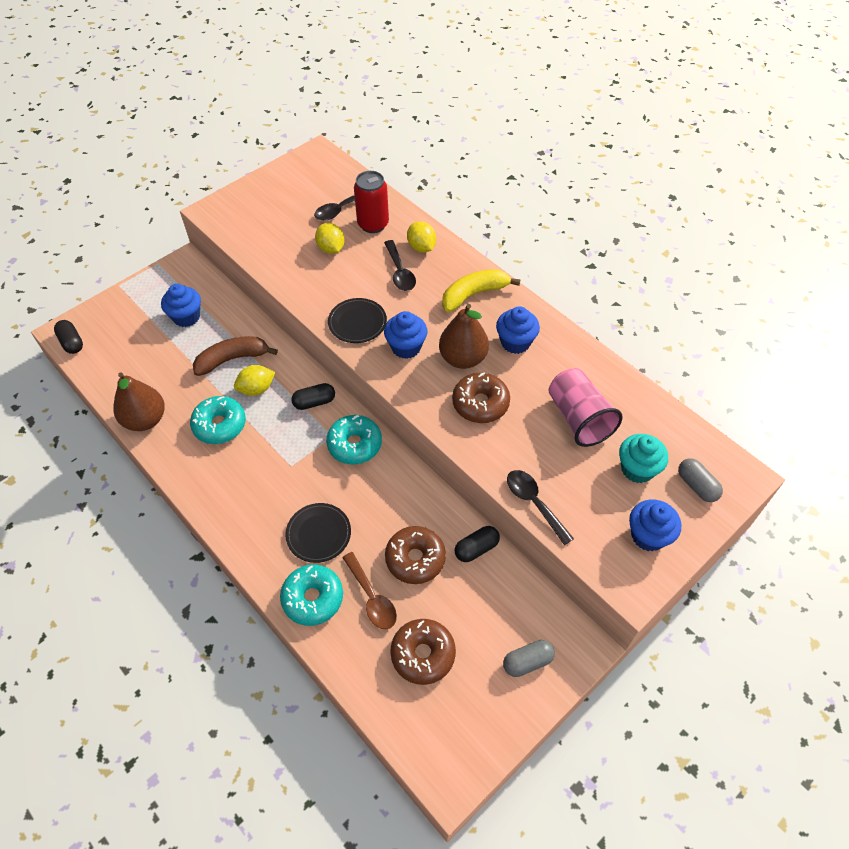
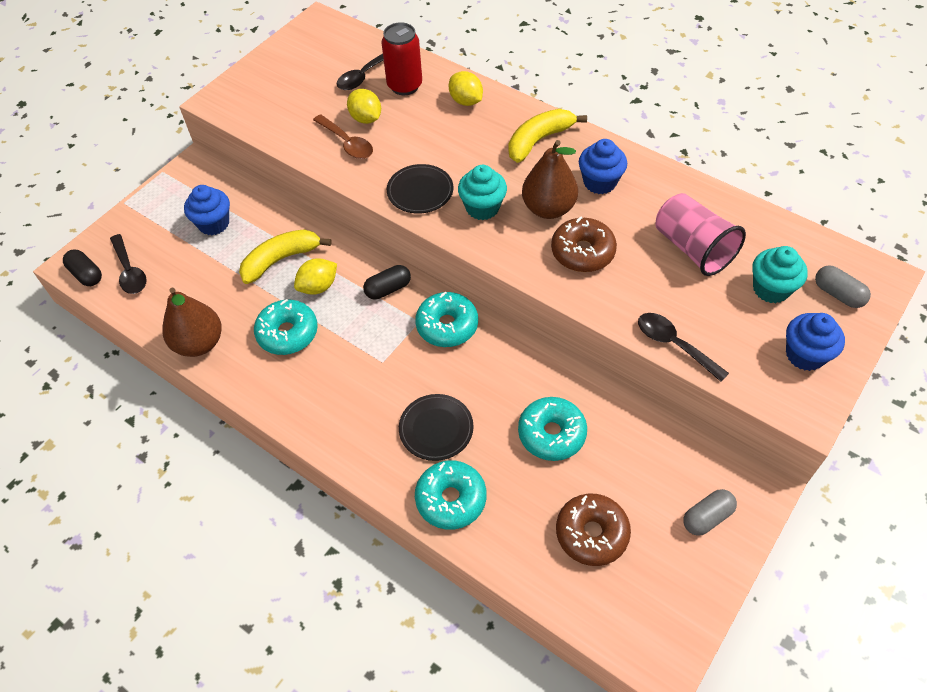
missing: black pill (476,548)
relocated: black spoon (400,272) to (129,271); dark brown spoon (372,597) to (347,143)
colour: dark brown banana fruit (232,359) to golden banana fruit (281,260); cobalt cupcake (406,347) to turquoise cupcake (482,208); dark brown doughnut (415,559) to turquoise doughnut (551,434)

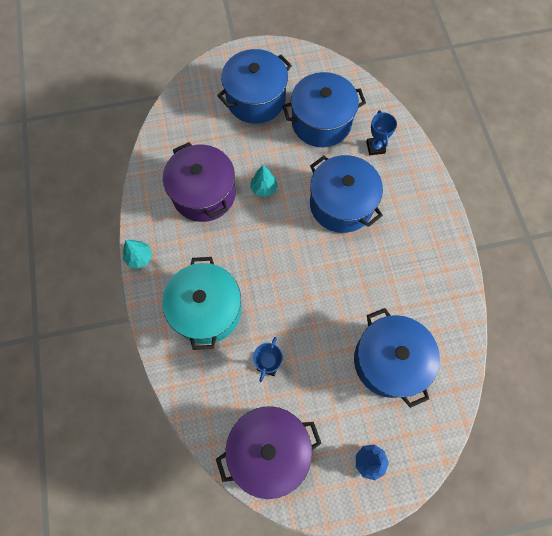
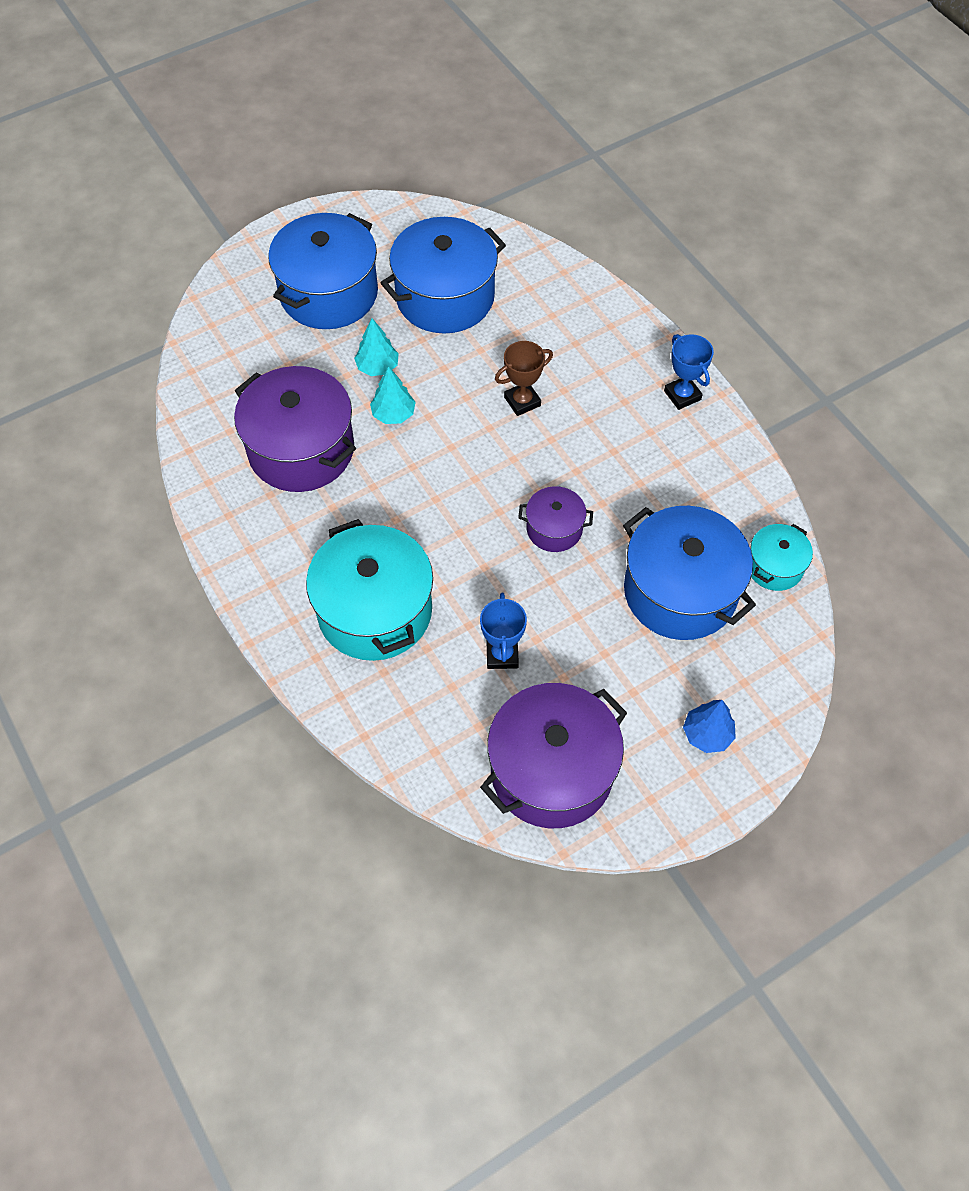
appeared: royal purple cooking pot (554,529); turquoise cooking pot (774,566)
relocated: turquoise toy tree (139,257) to (377,367); cobalt award cup (375,147) to (682,395)
exchanged: cobalt cooking pot (341,204) to dark brown award cup (522,401)

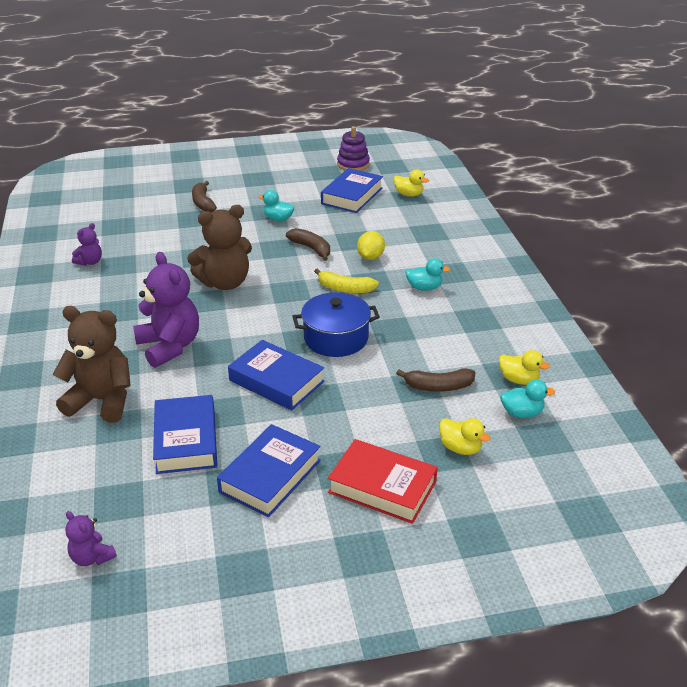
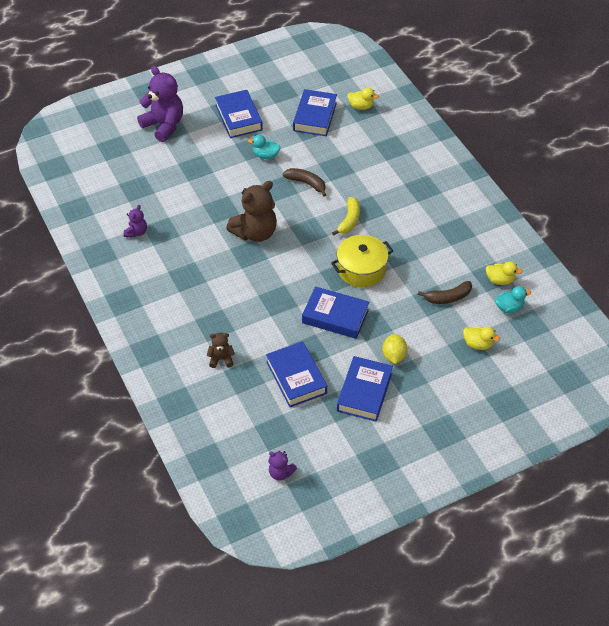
missing: dark brown banana fruit (203,203); crimson hardback (382,487); royal purple stacking rings (353,164); turquoise duck (424,288)
appeared: cobalt hardback (238,118)
relocated: royal purple teddy bear (169,346) to (164,125); golden toy lemon (370,257) to (394,356)
colour: cobalt cooking pot (336,338) to golden cooking pot (361,269)
spun: golden banana fruit (345,289) = (349,220) 75 degrees counterclockwise
size: dark brown teddy bear (102,400) = (221,359) x0.49

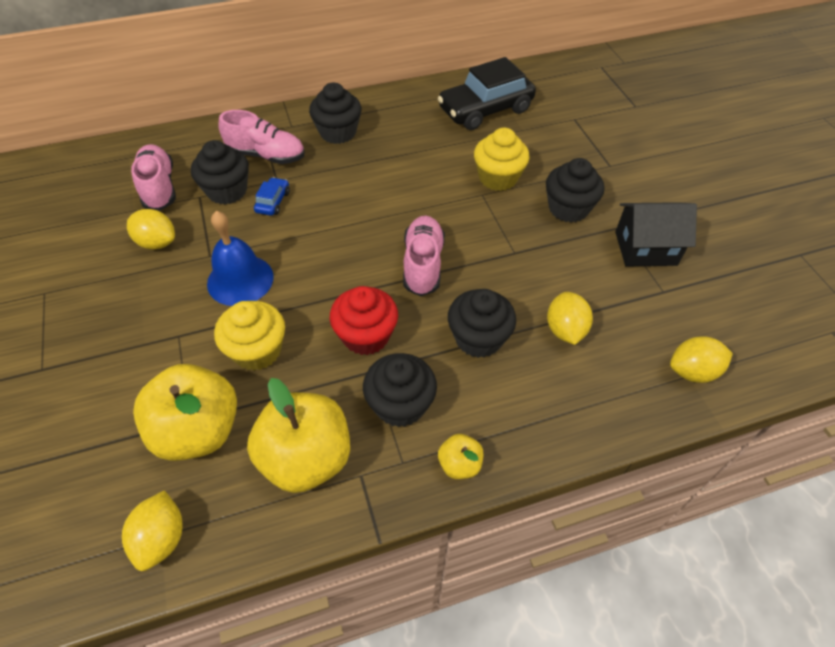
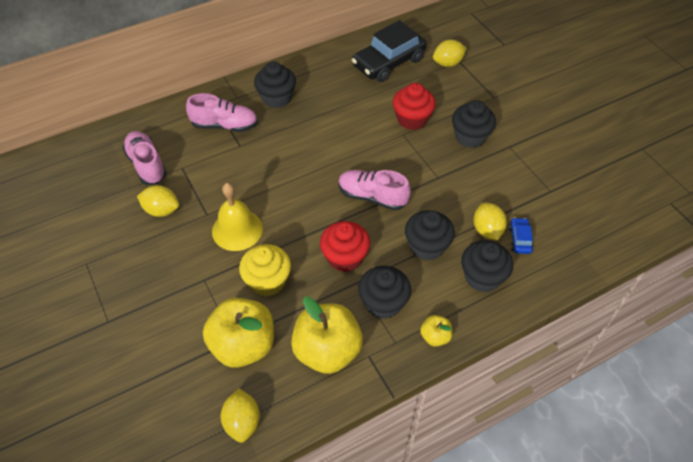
missing: black cottage (645,248)
relocated: golden toy lemon (692,371) to (448,63); black cupcake (227,191) to (482,277); cobalt automobile (273,202) to (519,239)
colour: cobalt school bell (240,280) to golden school bell (237,230); golden cupcake (498,178) to crimson cupcake (412,119)
spun: rose-pink lace-up shoe (423,264) = (372,197) 60 degrees counterclockwise

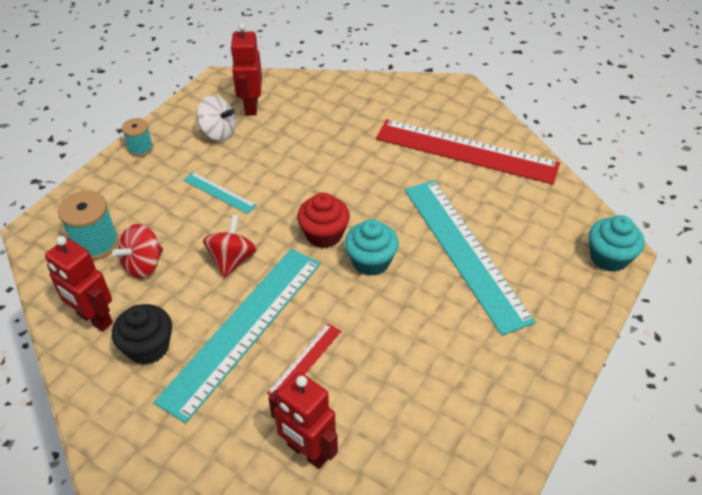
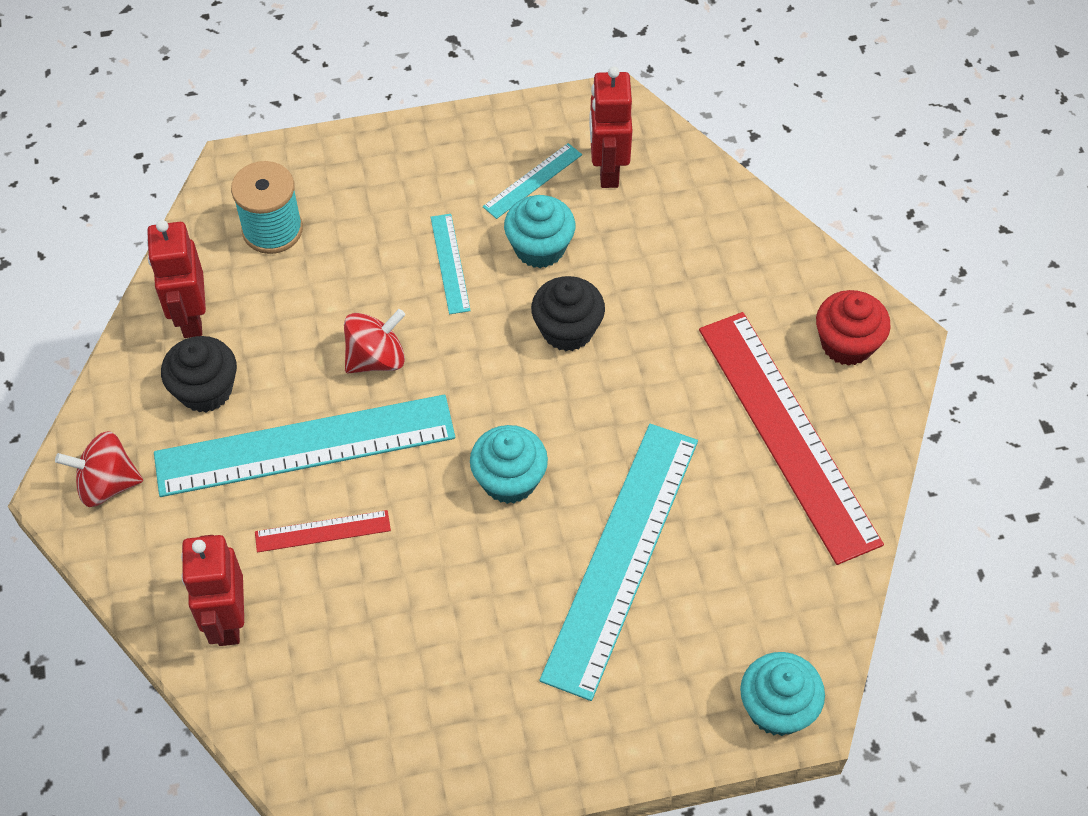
missing: turquoise spool (140,148)
appeared: turquoise cupcake (539,248); black cupcake (567,330)
relocated: crimson spinning top (143,265) to (107,484); crimson cupcake (324,234) to (846,344)
exchanged: white spinning top (218,132) to turquoise straightedge (532,180)
spun: crimson toy robot (251,106) = (607,170) 45 degrees counterclockwise

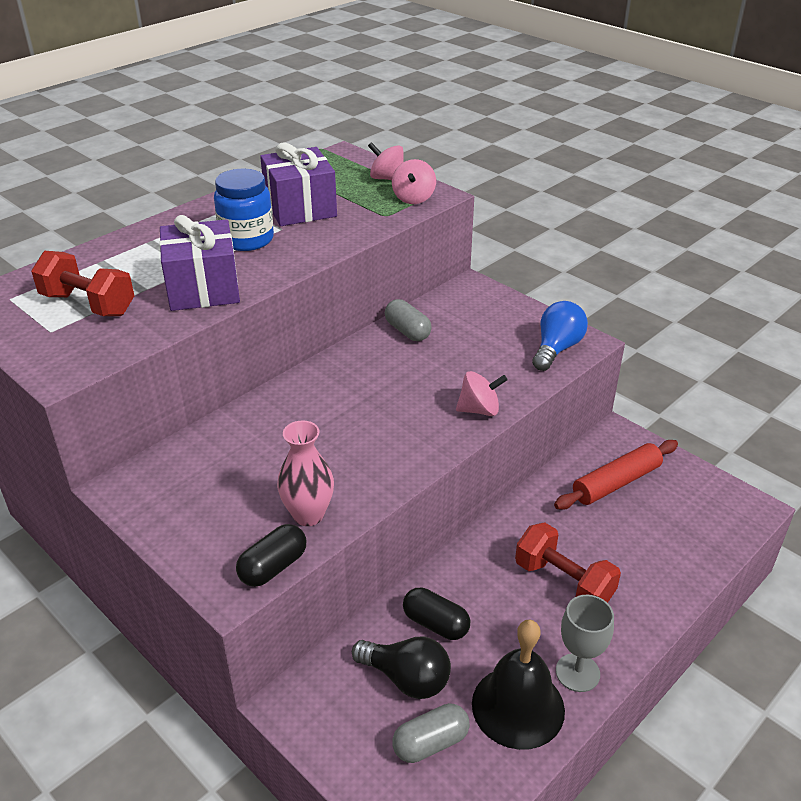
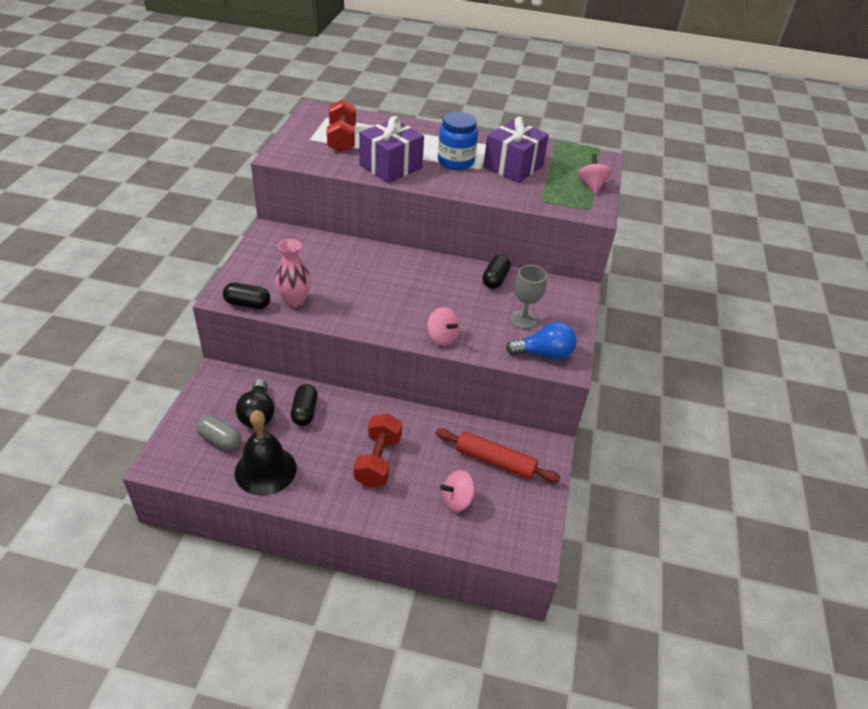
relocated: rose-pink spinning top (413,198) to (457,500); gray chalice (577,672) to (523,320)
colour: gray pill (407,331) to black pill (495,279)

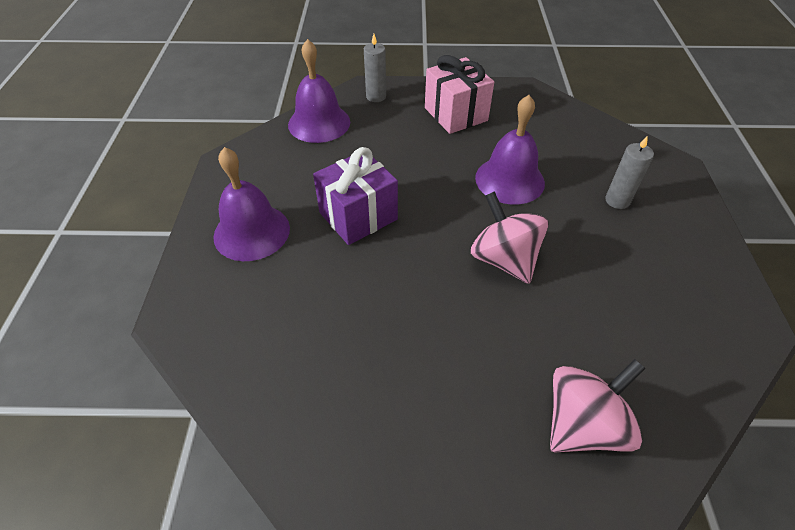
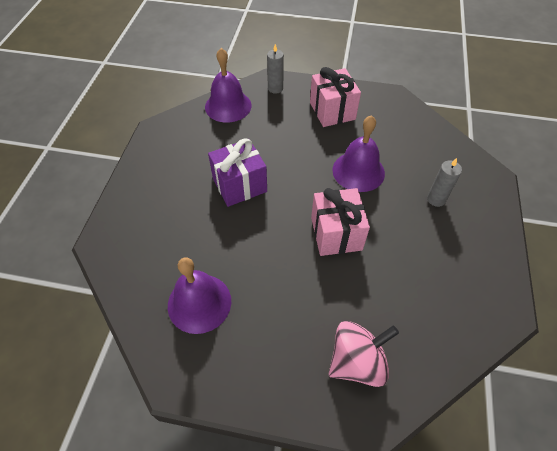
relocated: royal purple school bell (251,232) to (199,303)
exchanged: rose-pink spinning top (504,259) to rose-pink gift (336,233)

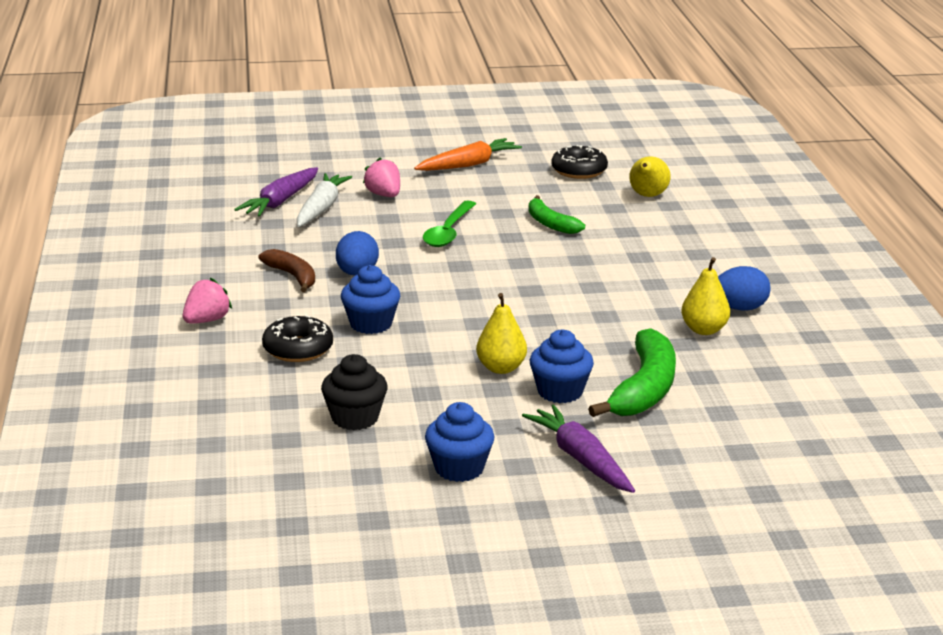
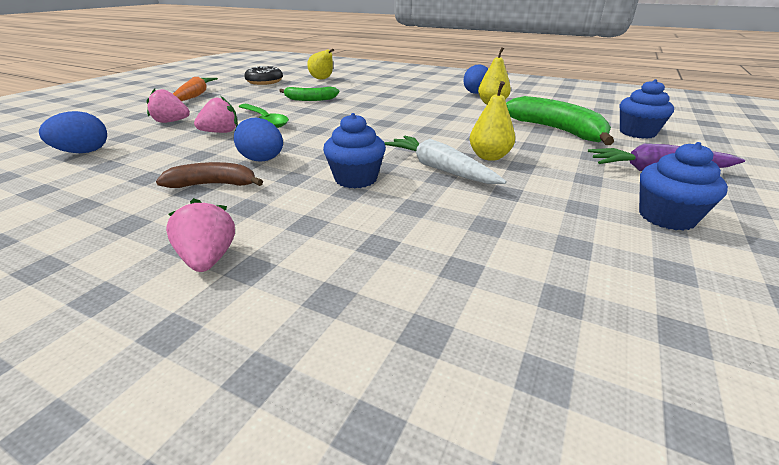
missing: black doughnut (298,349); black cupcake (355,418)
appeared: rose-pink toy strawberry (221,132)
relocated: white toy carrot (321,208) to (440,169); cobalt cupcake (560,392) to (637,133)
exchanged: royal purple toy carrot (280,201) to cobalt egg (83,152)

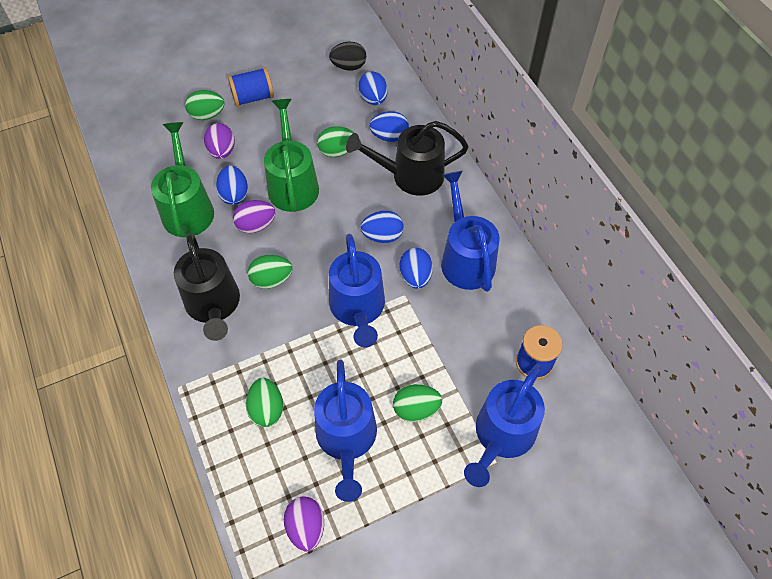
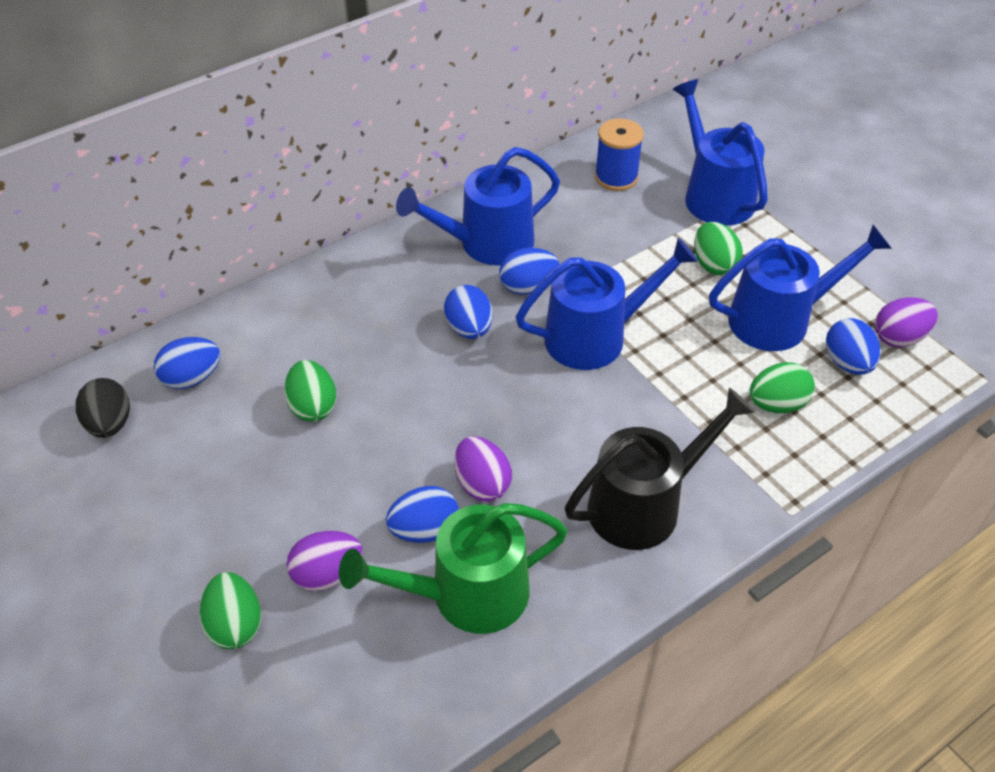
missing: cobalt spool (253,97); leaf-green egg (271,280); leaf-green sprinkling can (292,184); black sprinkling can (411,176)
relocated: cobalt egg (389,136) to (847,363)
spun: cobalt sprinkling can (501,435) = (714,195) 135 degrees counterclockwise

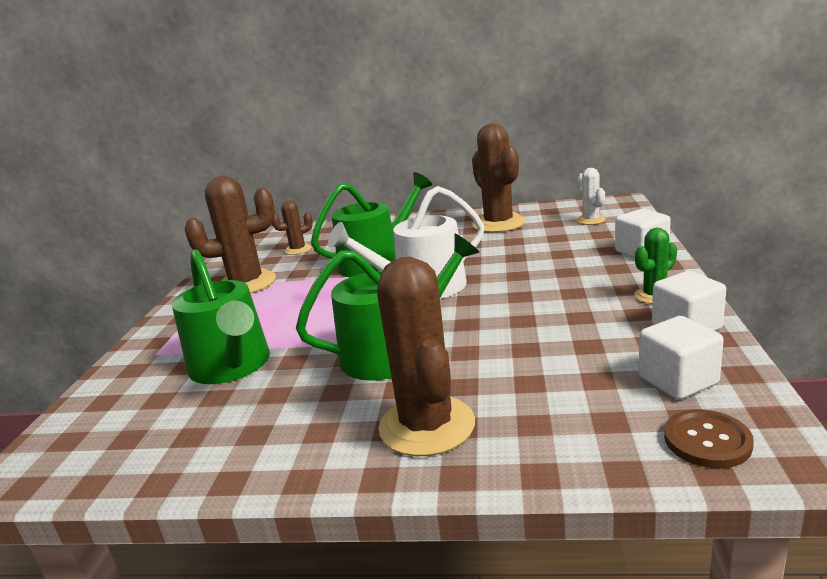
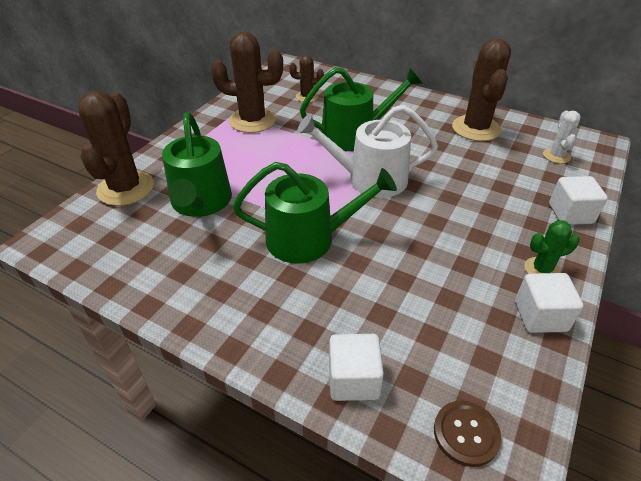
relocated: dark brown cactus (427,426) to (126,188); white solid cube (678,380) to (353,380)

